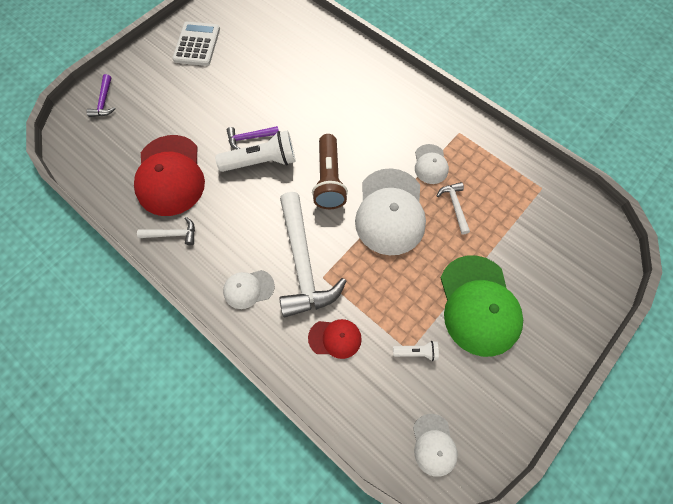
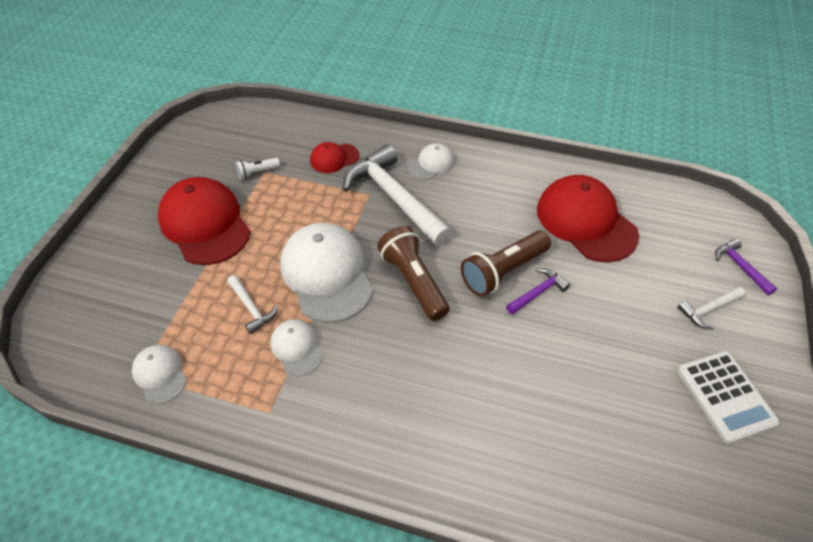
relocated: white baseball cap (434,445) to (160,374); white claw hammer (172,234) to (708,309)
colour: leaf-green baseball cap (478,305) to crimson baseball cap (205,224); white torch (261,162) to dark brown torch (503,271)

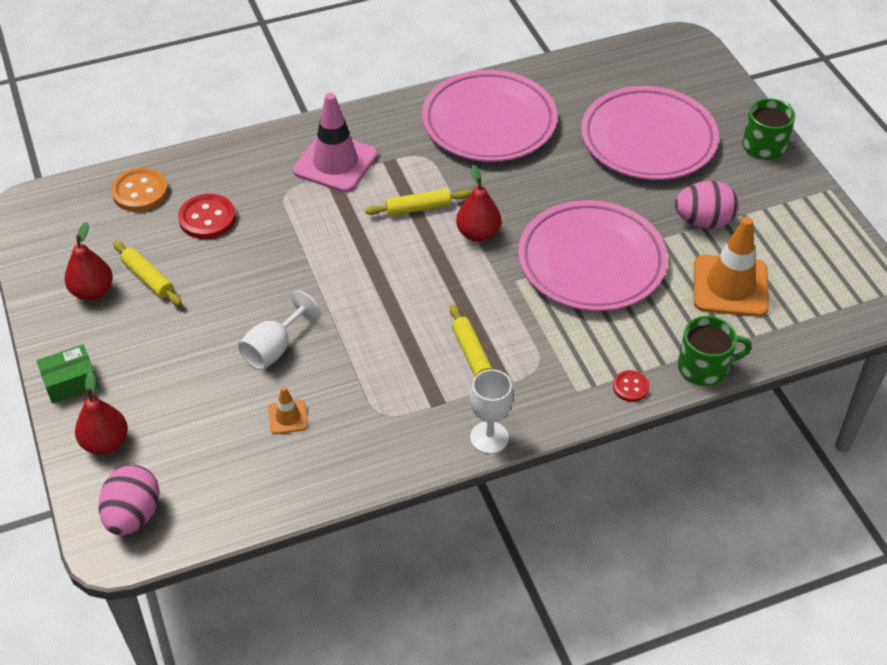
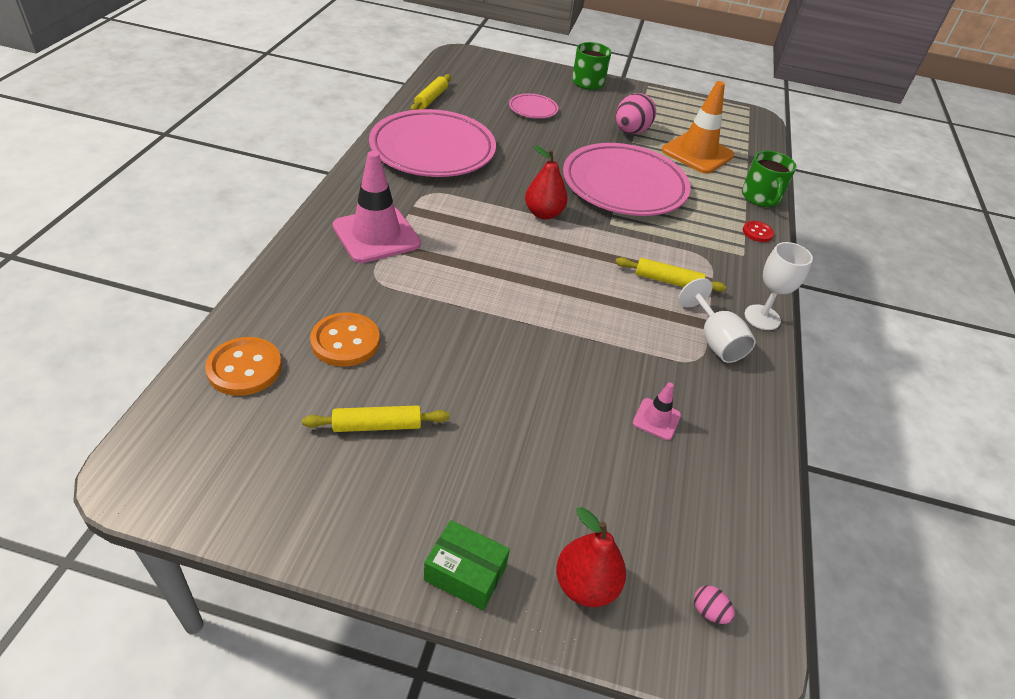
missing: crimson pear (92,291)
relocated: golden pastry roller (418,208) to (431,99); white chalice (274,349) to (715,341)
colour: crimson shirt button (207,218) to orange-coloured shirt button (345,341); orange-coloured safety cone (288,417) to rose-pink safety cone (656,419)
spun: leaf-green parcel (70,382) = (465,573) 75 degrees counterclockwise; leaf-green mug (704,367) = (761,197) 150 degrees clockwise
size: rose-pink dinner plate (648,139) = (533,109) x0.44; rose-pink egg (133,515) = (709,611) x0.43

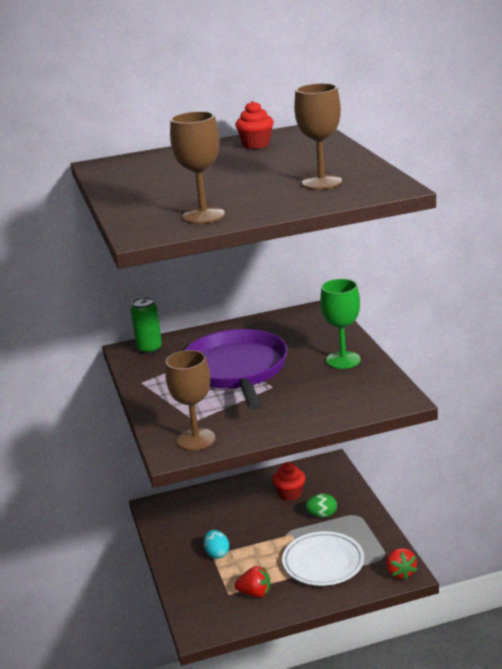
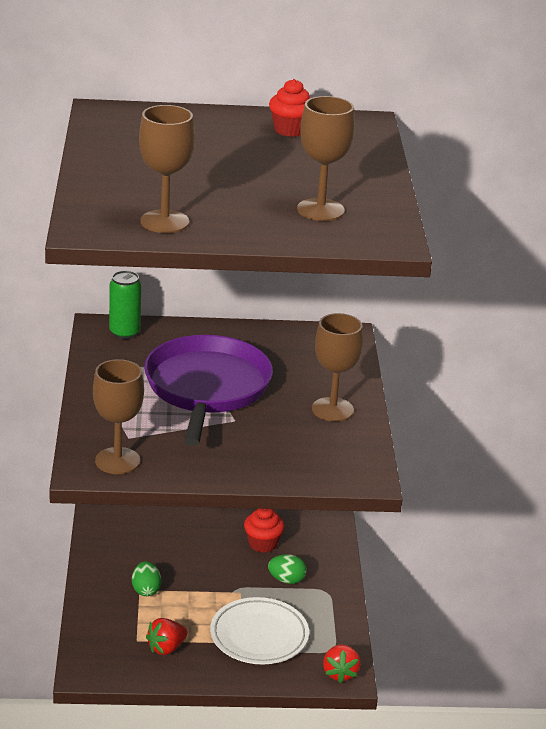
colour: turquoise egg (217,553) to leaf-green egg (146,590); leaf-green chalice (343,360) to dark brown chalice (332,409)
spun: crimson toy strawberry (255,593) = (166,648) 120 degrees clockwise

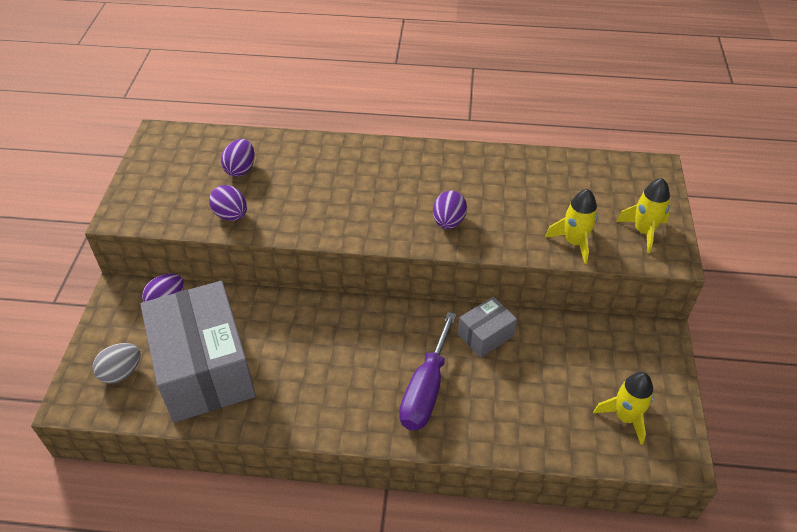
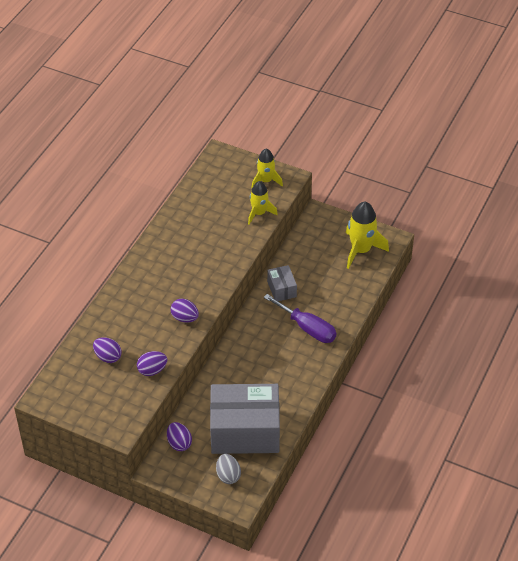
relocated: royal purple egg (448,222) to (185,318)
size: golden spaceship (625,417) = (361,250) x1.55

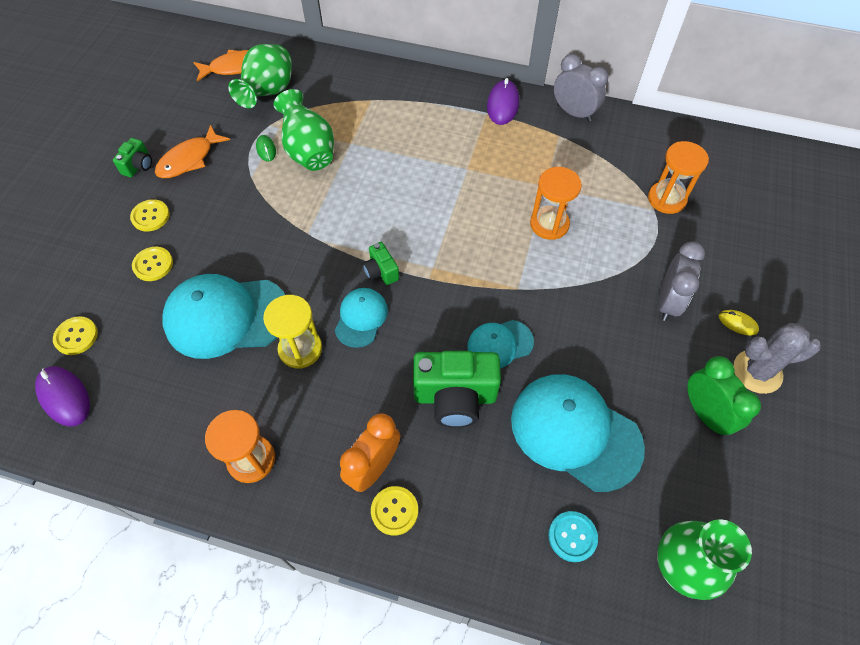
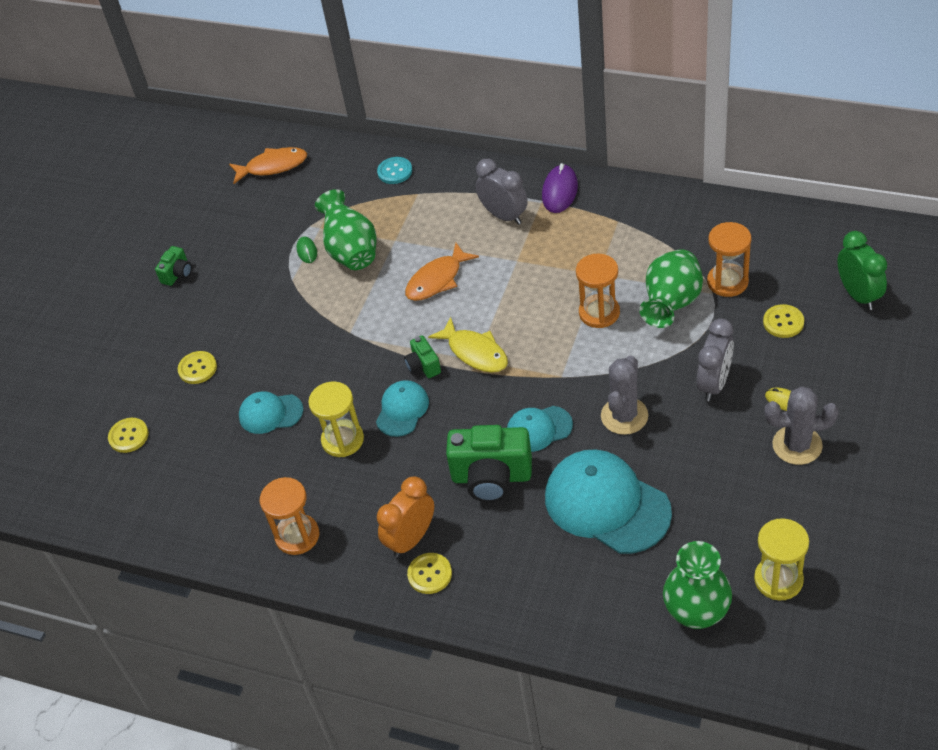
missing: royal purple mouse (64,397)
appeared: golden toy fish (475,352); gray cactus (624,416); golden sand timer (778,579)
relocated: turquoise shirt button (572,536) to (395,171); orange-coloured toy fish (189,159) to (437,280); gray alarm clock (573,113) to (504,216); leaf-green flower vase (268,93) to (671,305); golden shirt button (150,216) to (783,322); leaf-green alarm clock (705,413) to (858,295)
size: turquoise baseball cap (226,316) = (270,413) x0.53

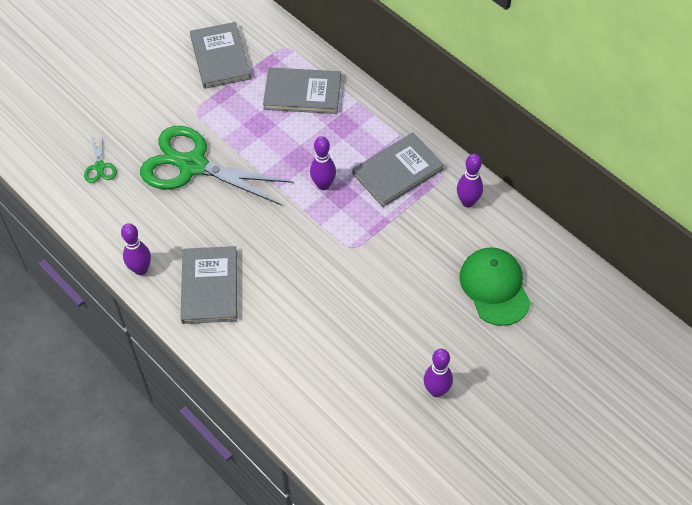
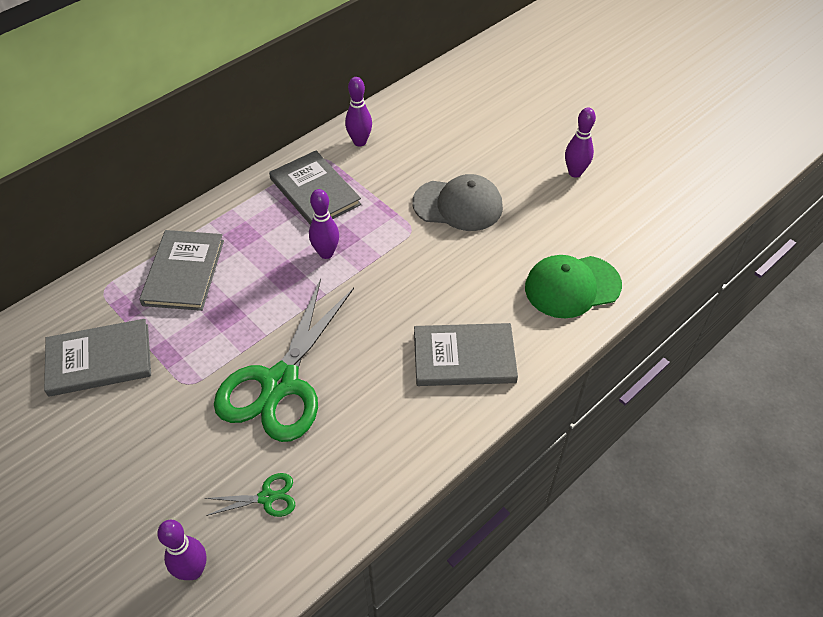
appeared: gray baseball cap (458,205)
relocated: royal purple tenpin (141,269) to (193,570); leaf-green baseball cap (495,287) to (572,286)

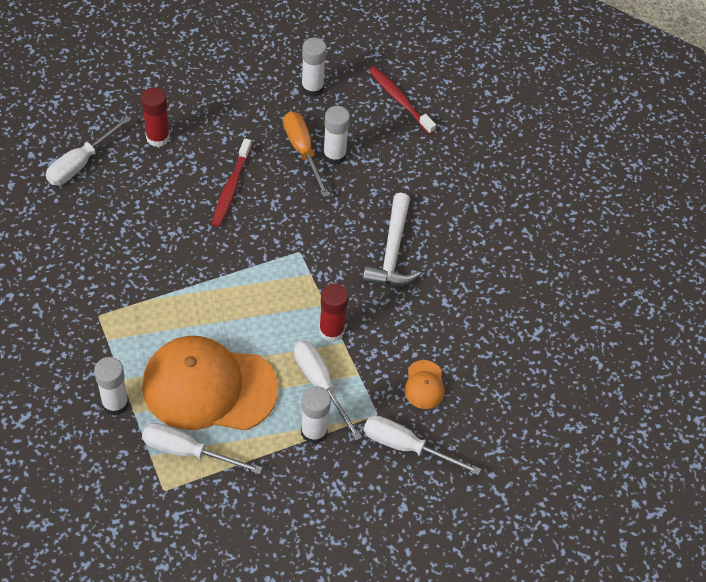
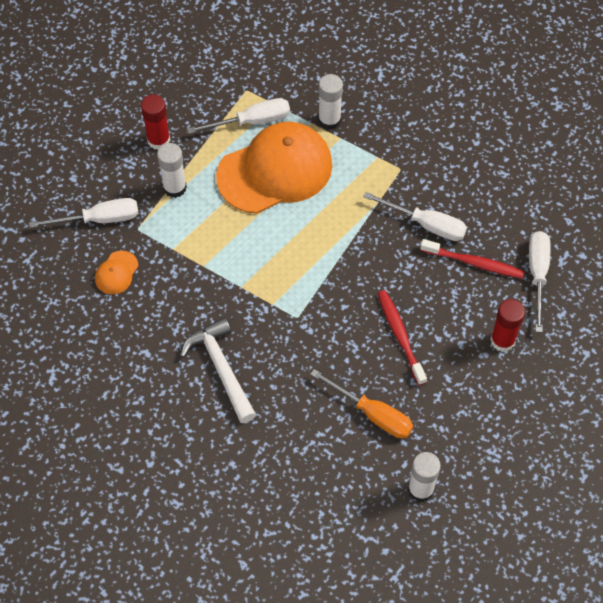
missing: white glue (334,155)
relocated: crimson glue (331,331) to (158,140); white screwdriver (320,384) to (426,224); crimson tooth brush (399,100) to (474,263)
spun: orange-coloured baseball cap (424,385) = (116,273) 120 degrees counterclockwise

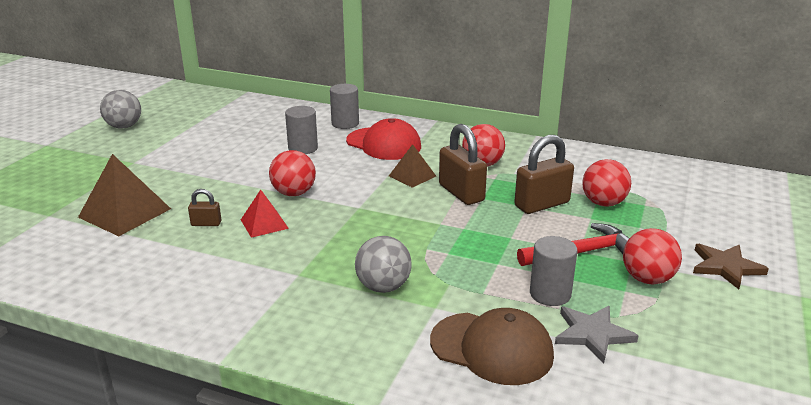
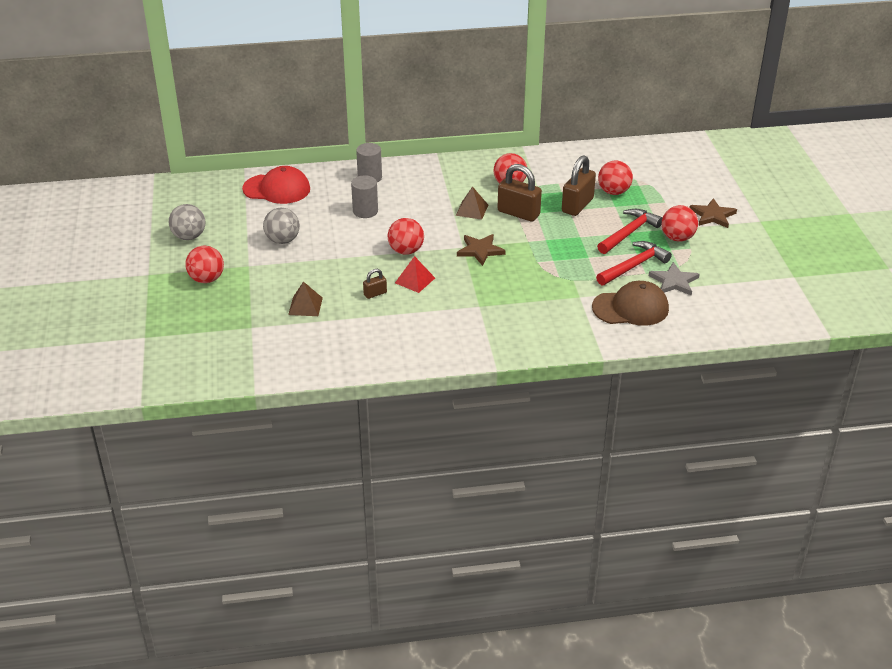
appeared: crimson ball (207,279); dark brown star shape (480,250)
relocated: crimson baseball cap (384,144) to (277,189); gray ball (383,287) to (282,240)
exchanged: gray cylinder (550,294) to crimson claw hammer (633,266)
size: dark brown pyramid shape (125,212) = (305,306) x0.59

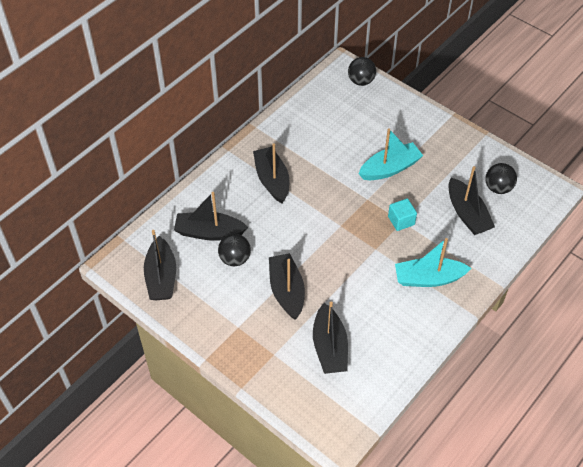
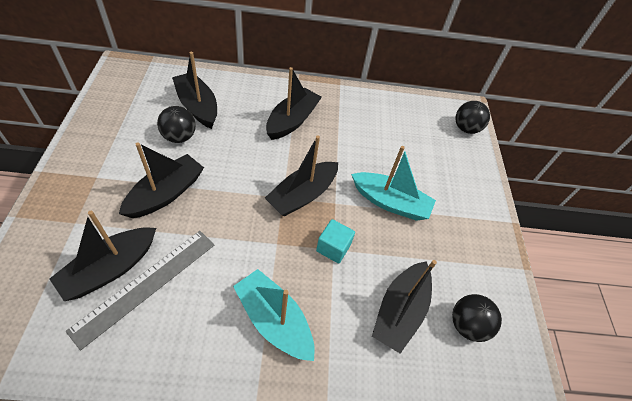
appeared: gray straightedge (146,285)
relocated: black boat (161,277) to (302,195)

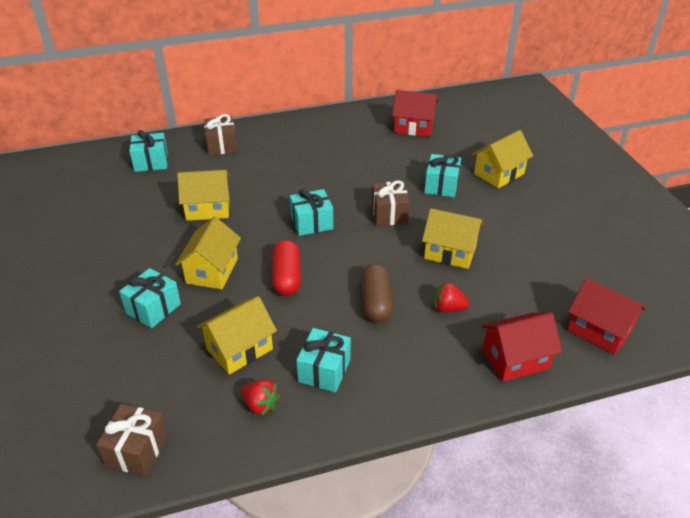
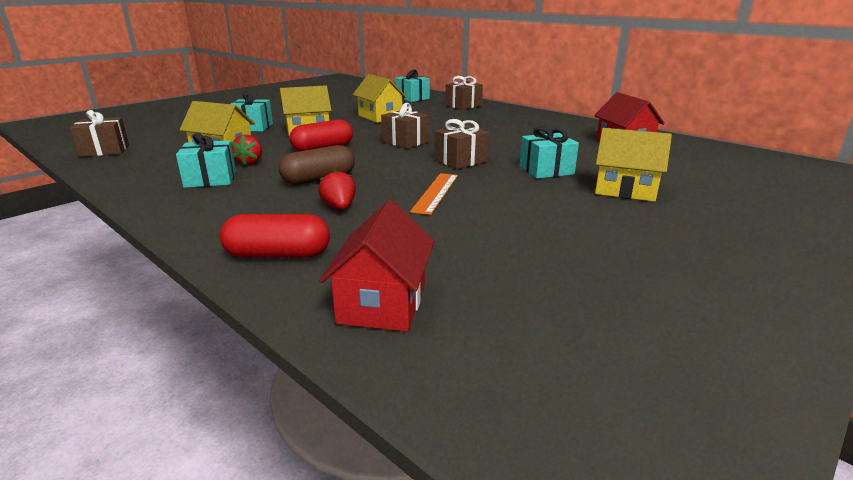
relocated: crimson toy strawberry (260,405) to (250,162)
exchanged: crimson cottage (515,359) to crimson pill (278,254); golden cottage (450,252) to orange-coloured straightedge (436,193)
colour: turquoise gift (312,223) to dark brown gift (405,142)

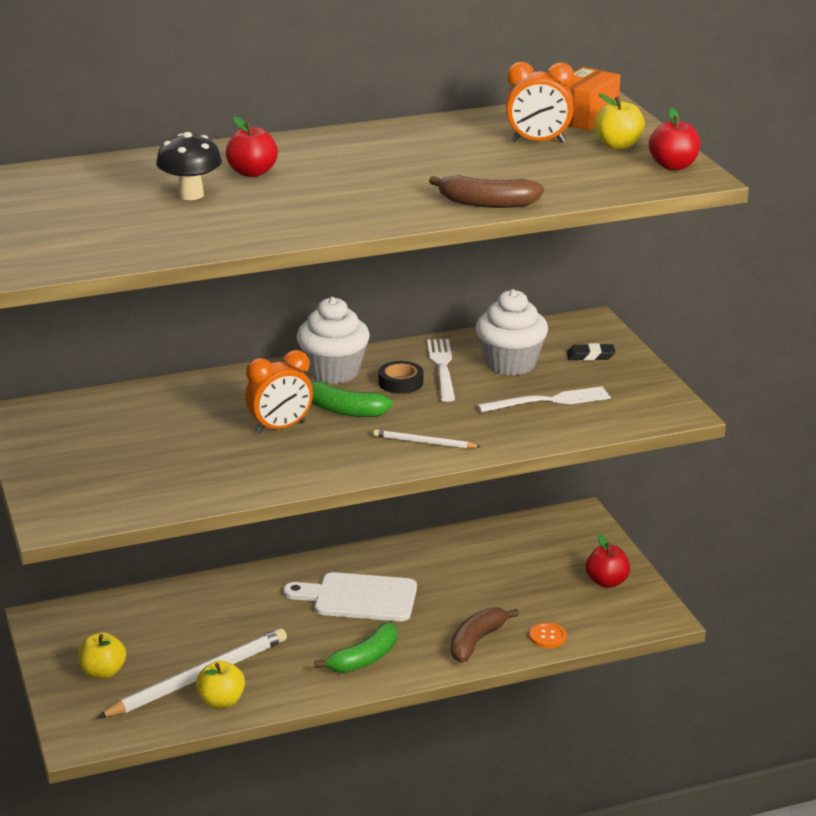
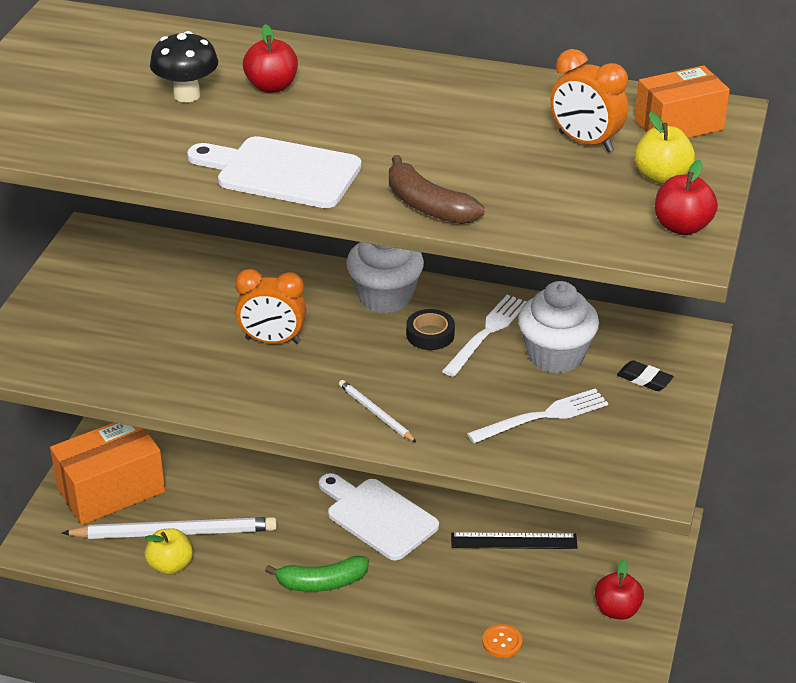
missing: leaf-green banana fruit (342,410); dark brown banana fruit (476,641)
appeared: white bread board (281,172); black straightedge (514,541)
exchanged: golden apple fruit (103,672) to orange-coloured parcel (111,490)
spun: white table fork (549,401) = (543,416) 45 degrees counterclockwise

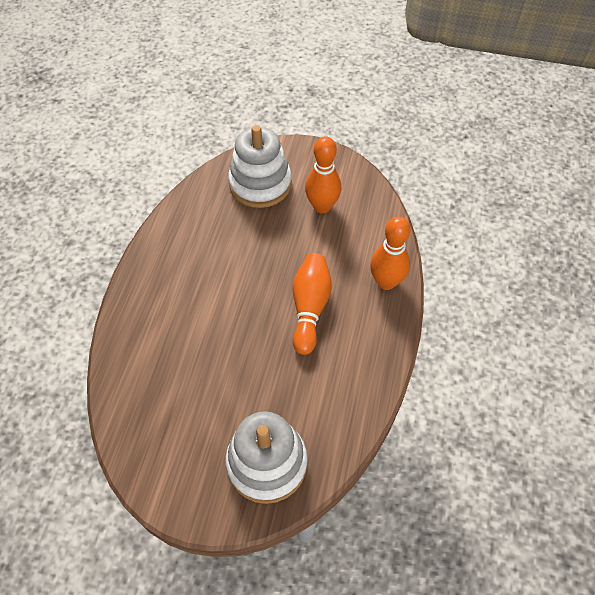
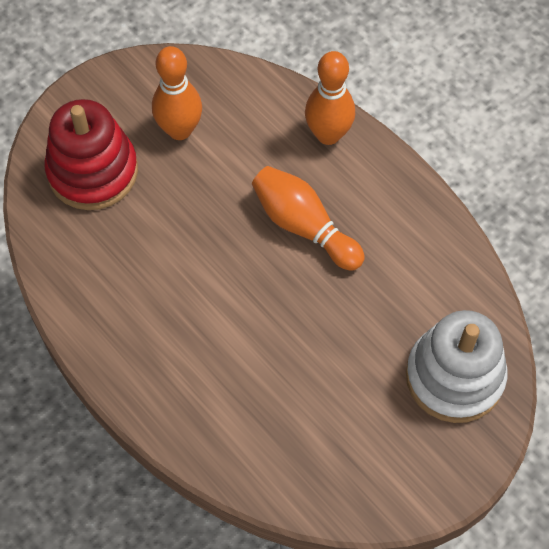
colour: white stacking rings (260,184) to crimson stacking rings (93,171)

